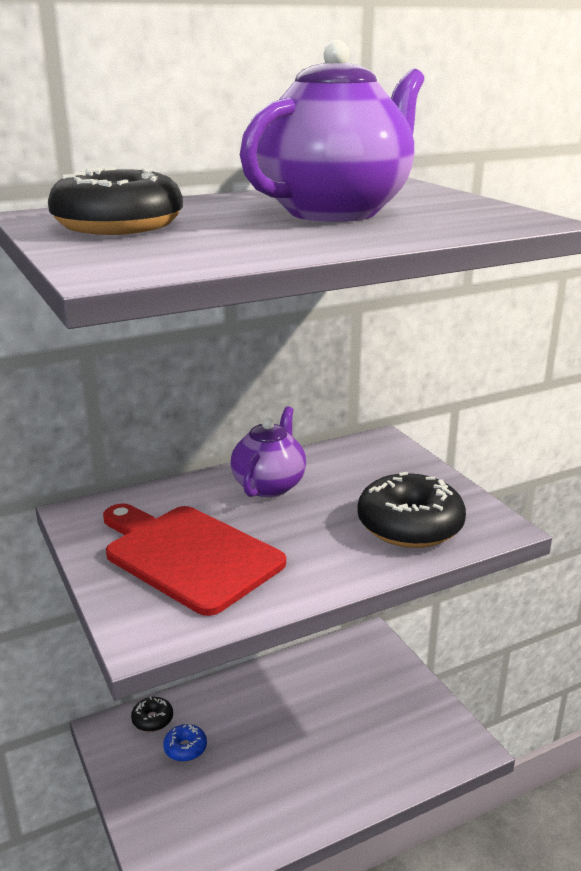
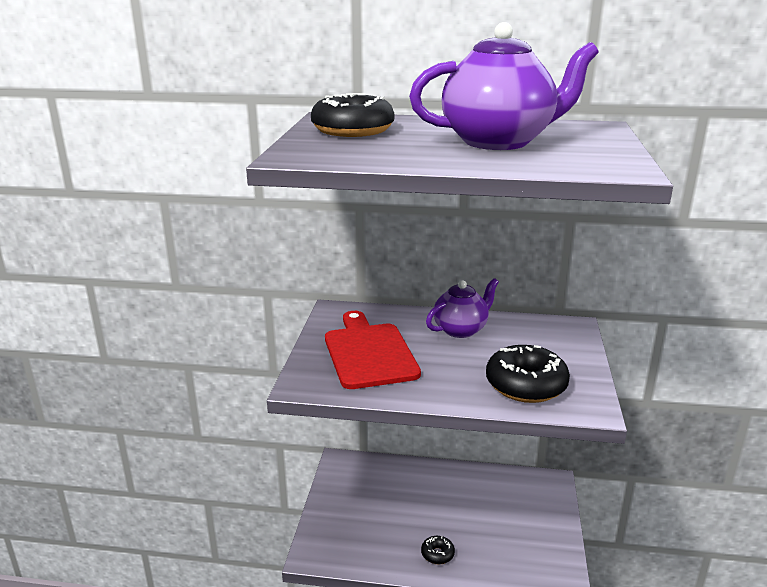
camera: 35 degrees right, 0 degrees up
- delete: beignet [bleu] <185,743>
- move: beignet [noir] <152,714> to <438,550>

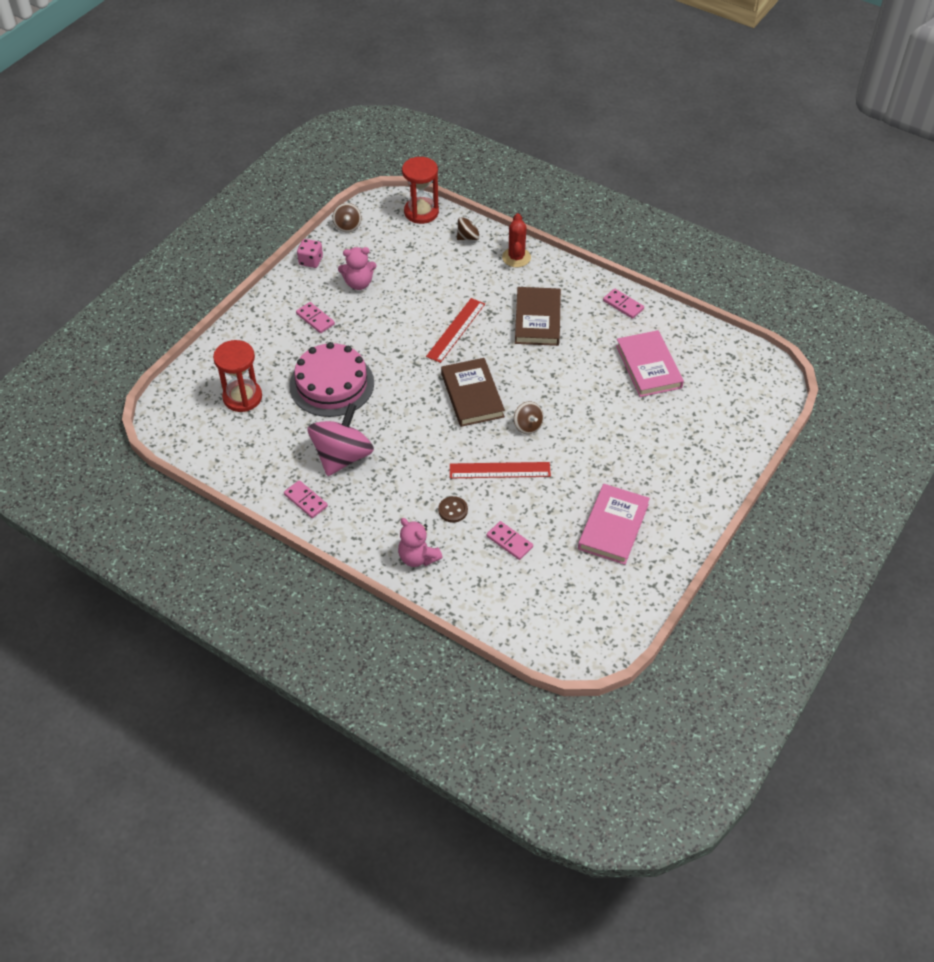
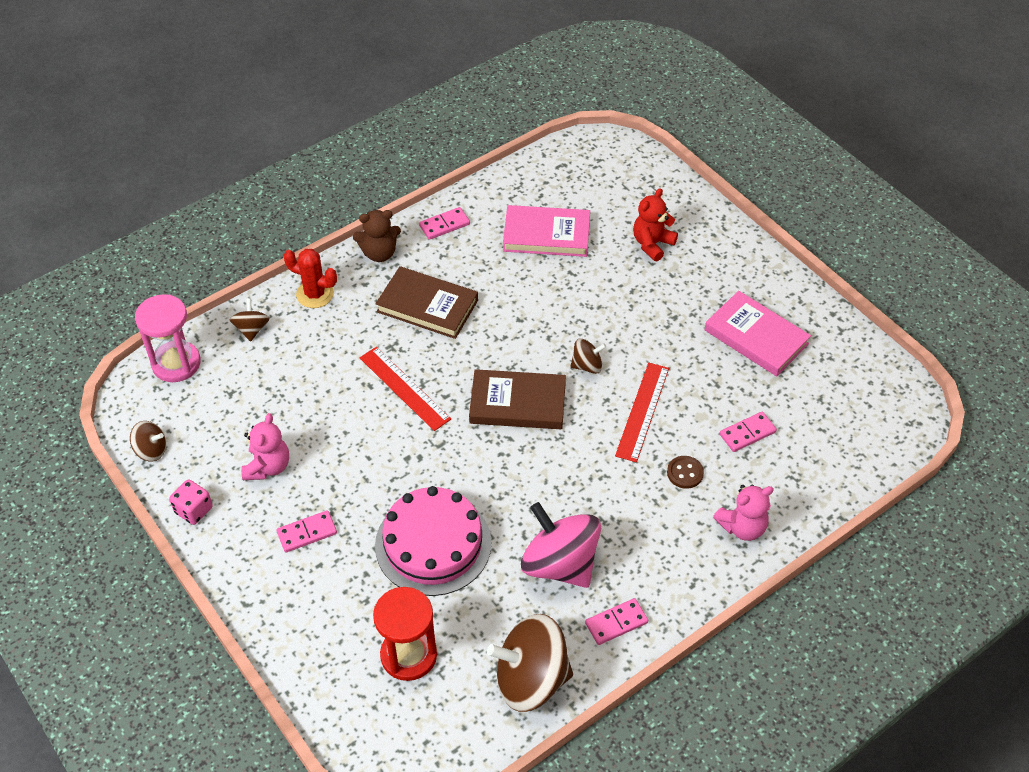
camera: 70 degrees left, 0 degrees up
- insert: ours en peluche [marron] <377,236>
- insert: toupie [marron] <530,663>
- insert: ours en peluche [rouge] <655,224>
- recolor: sablier [rouge] <420,190> to sablier [rose] <168,338>

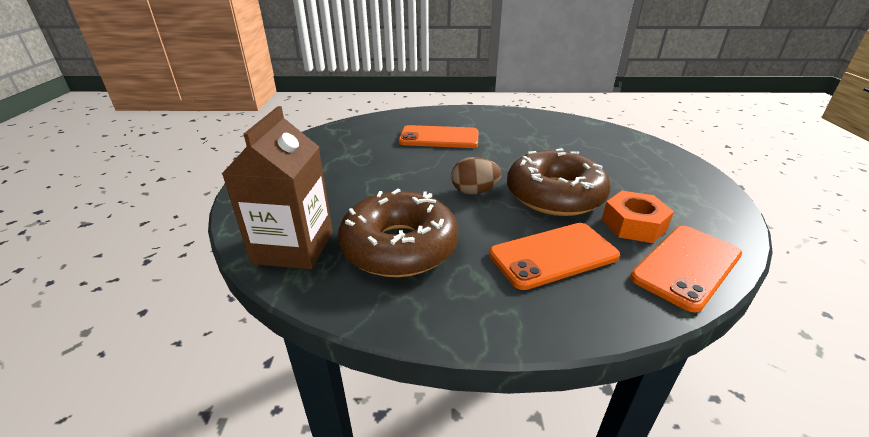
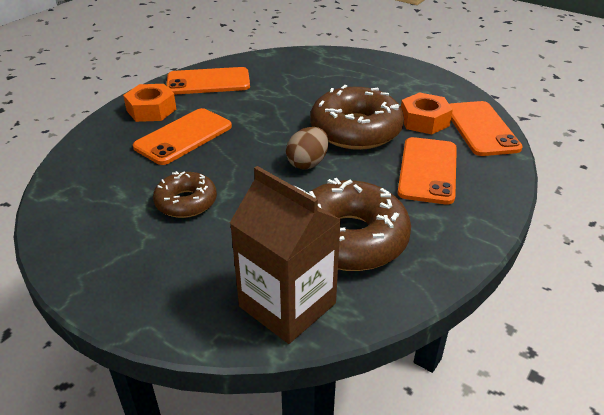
camera: 55 degrees left, 5 degrees up
- insert: écrou [orange] <149,103>
- insert: beignet [marron] <185,194>
- insert: téléphone [orange] <208,81>

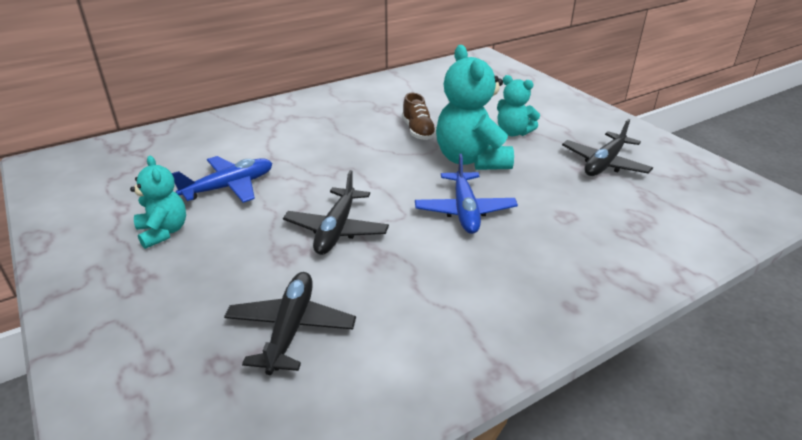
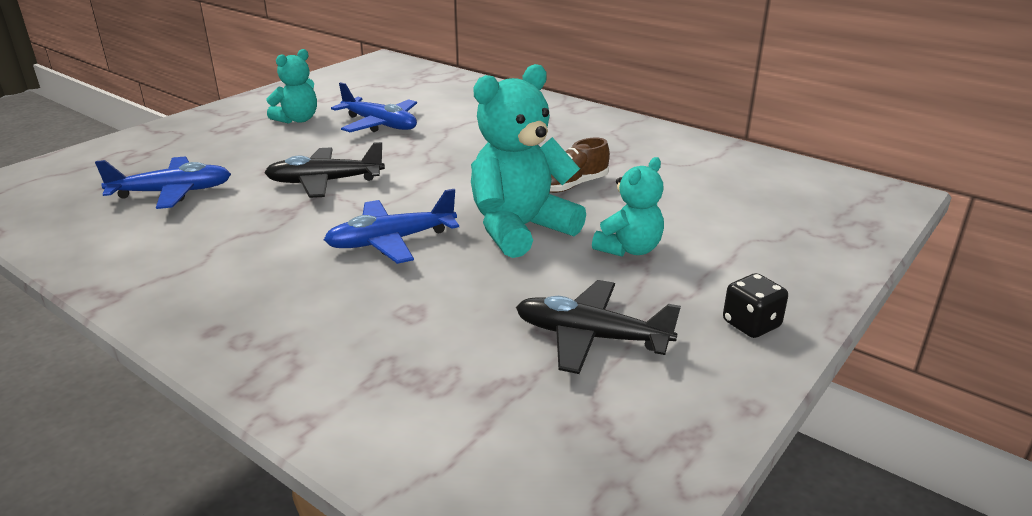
camera: 70 degrees right, 5 degrees down
- insert: dé [noir] <755,305>
- recolor: avion [noir] <290,323> to avion [bleu] <163,183>
- rotate: ours en peluche [turquoise] <518,105> = <628,207> 150 degrees counterclockwise

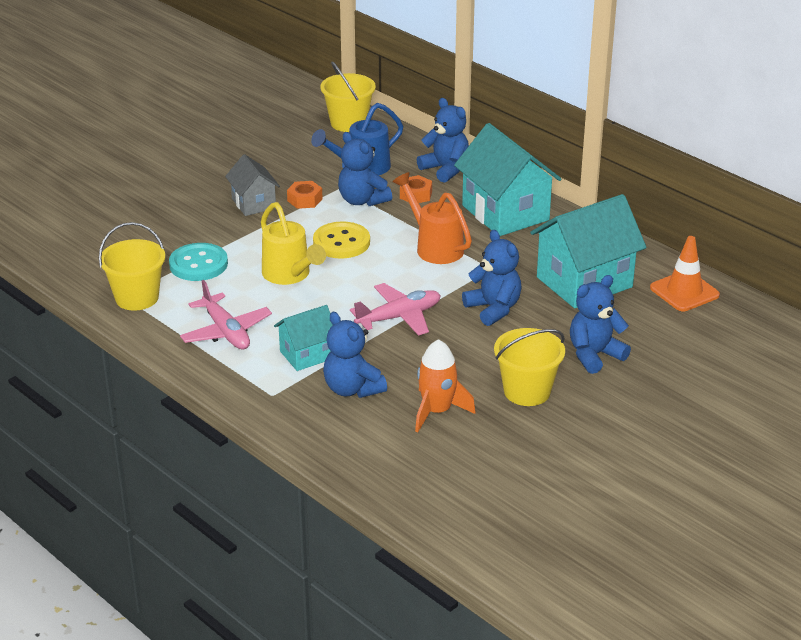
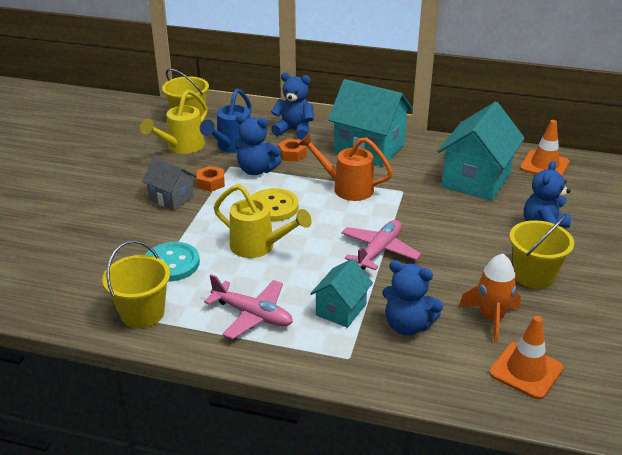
camera: 30 degrees left, 0 degrees up
- delete: ours en peluche [bleu] <492,278>
- insert: arrosoir [jaune] <174,122>
- insert: cône de chantier [orange] <526,357>

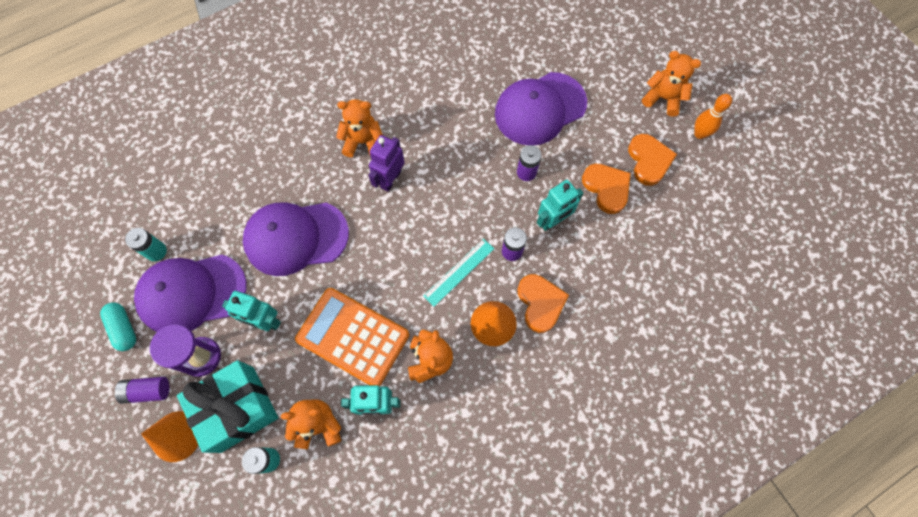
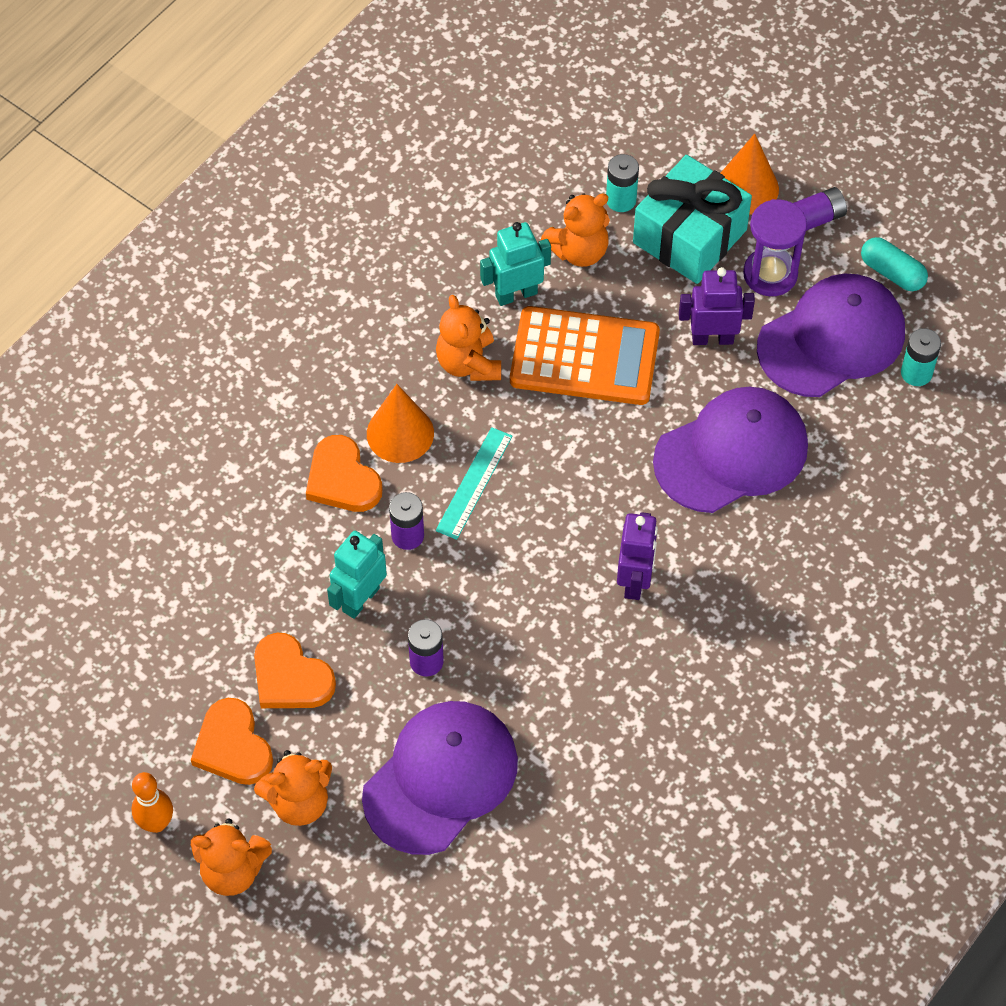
camera: 160 degrees right, 10 degrees down
- move: ours en peluche [orange] <359,128> to <293,788>
- recolor: robot [turquoise] <251,311> to robot [violet] <717,306>

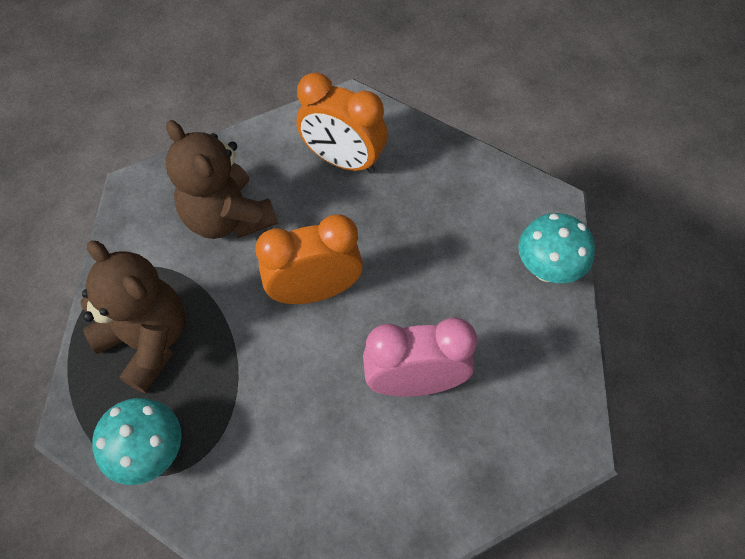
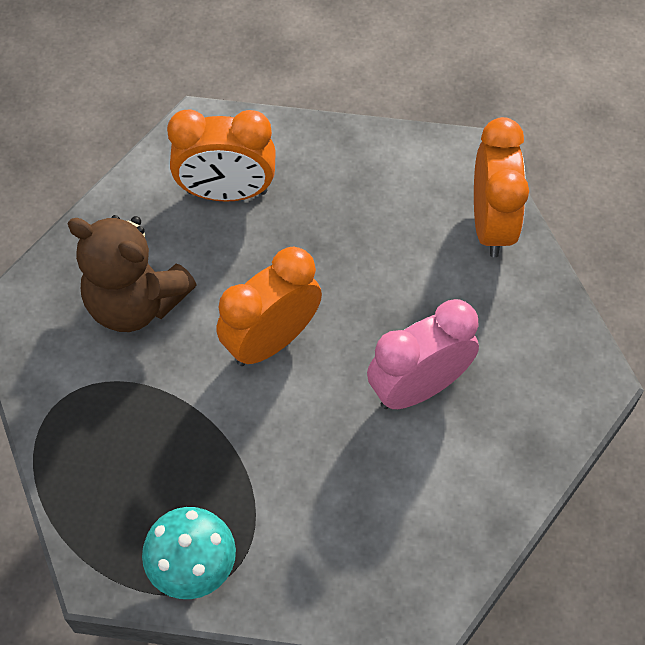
camera: 25 degrees left, 0 degrees up
- delete: ours en peluche [marron] <132,317>
- replace: champignon [turquoise] <556,248> to réveil [orange] <501,187>

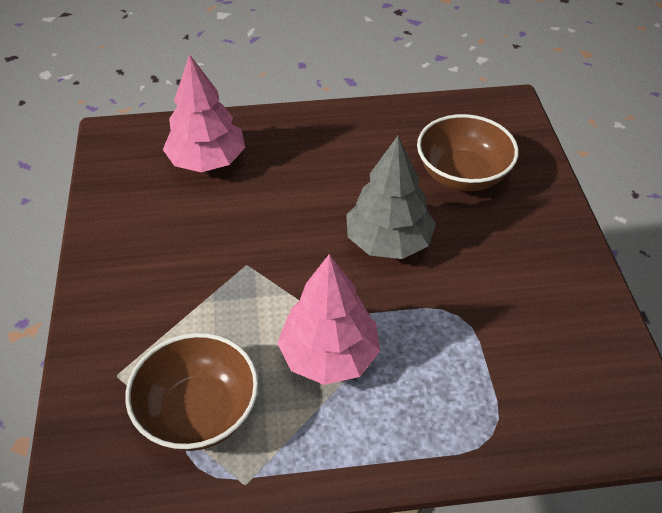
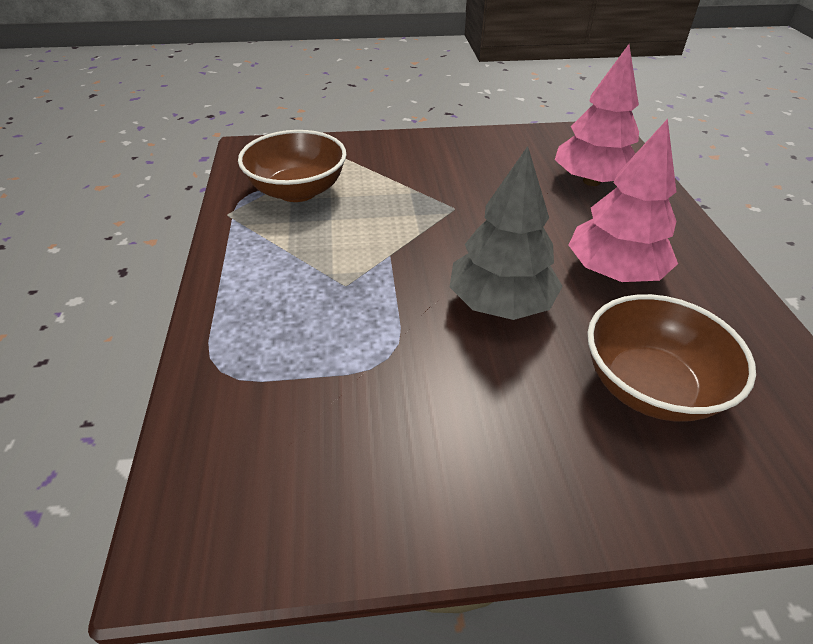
camera: 90 degrees right, 5 degrees down
- move: arbre [rose] <328,319> to <623,200>

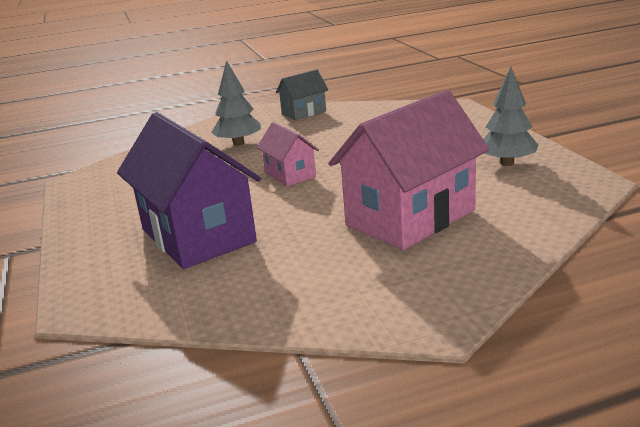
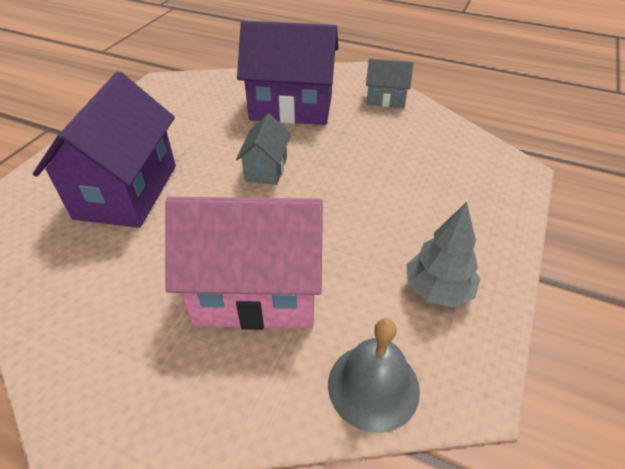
camera: 40 degrees right, 20 degrees up
- insert: cloche [gris] <374,375>
- replace: arbre [gris] <236,103> to maison [violet] <287,73>
- recolor: maison [rose] <287,154> to maison [gris] <263,149>

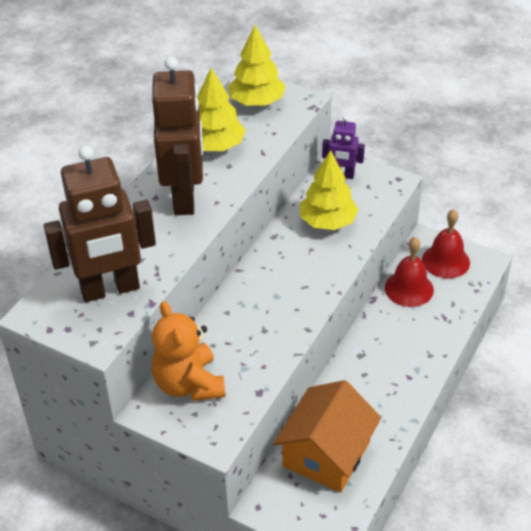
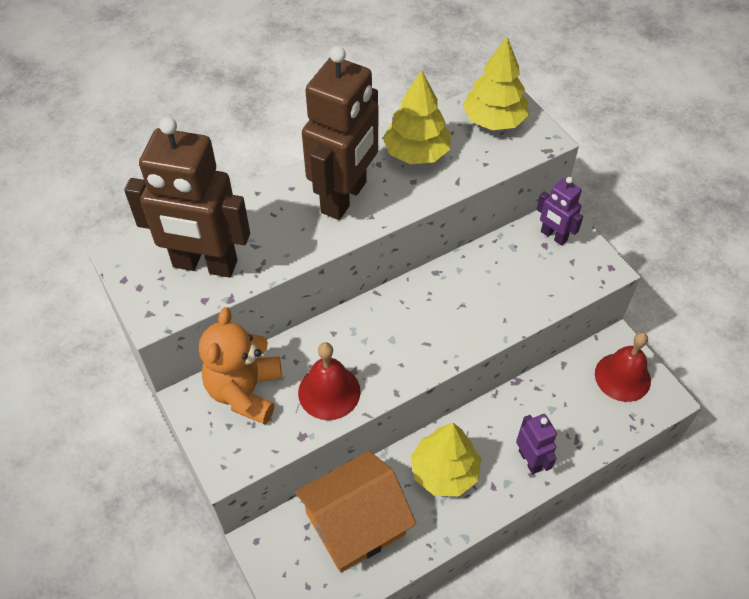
camera: 30 degrees right, 10 degrees up
- insert: robot [violet] <536,444>
- move: arbre [jaune] <329,190> to <446,459>
- move: cloche [rouge] <409,272> to <329,381>

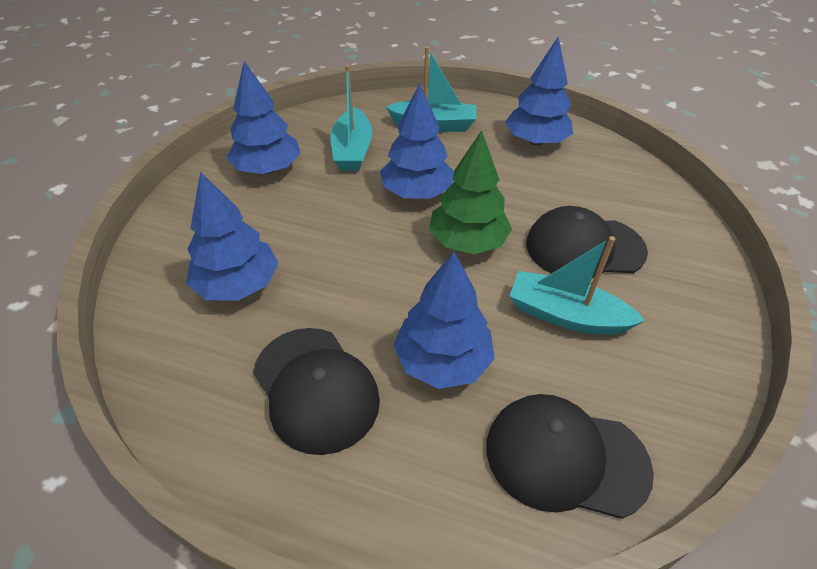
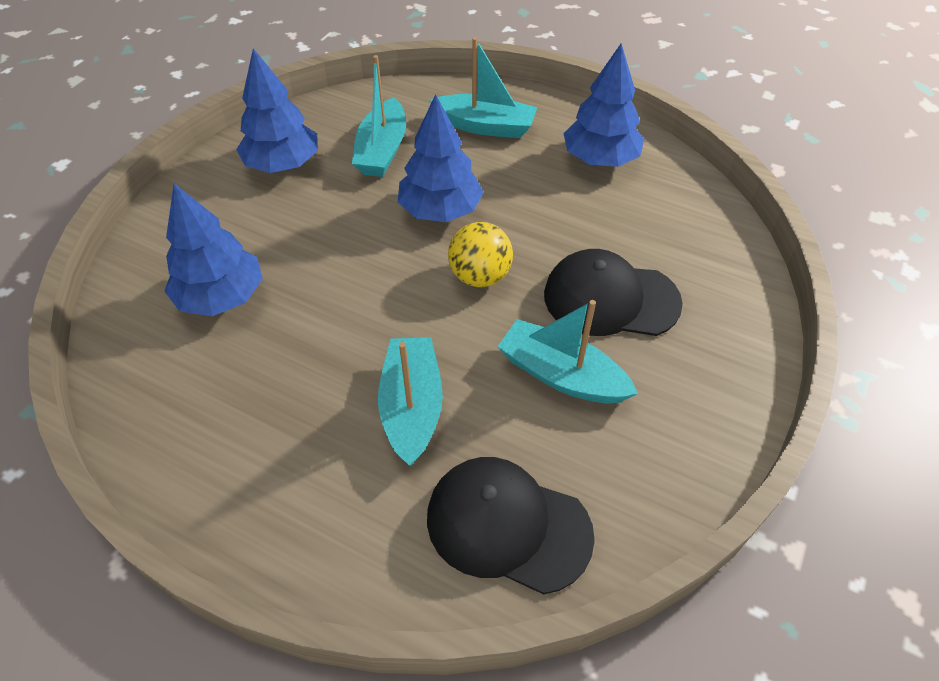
camera: 10 degrees right, 5 degrees up
- delete: casquette [noir] <316,391>
- replace: arbre [bleu] <444,320> to bateau [turquoise] <410,401>
- replace: arbre [vert] <470,192> to balle [jaune] <480,254>

